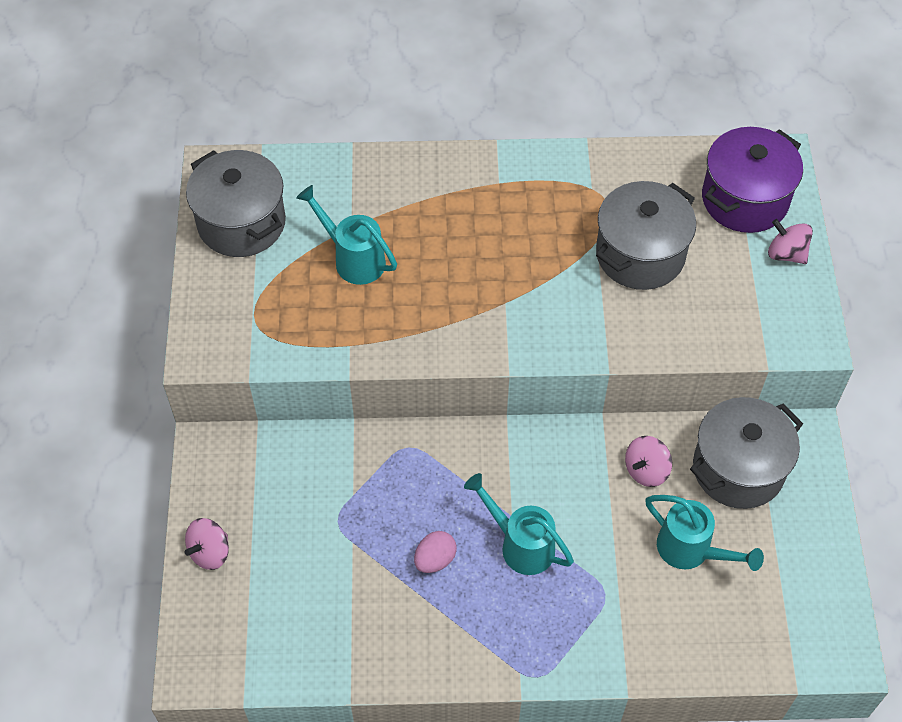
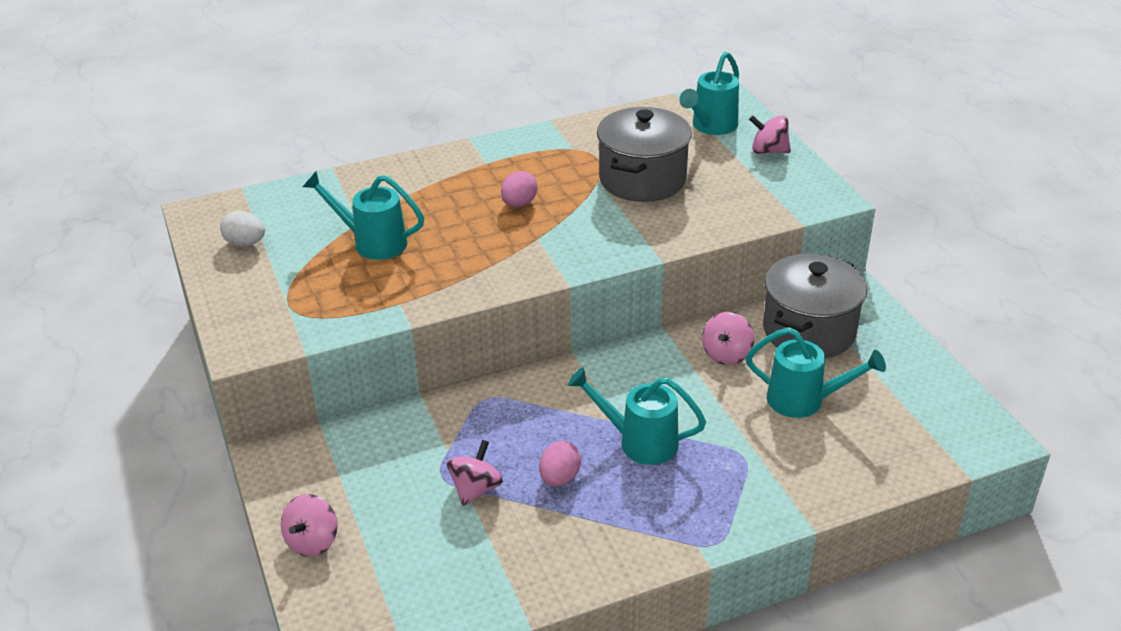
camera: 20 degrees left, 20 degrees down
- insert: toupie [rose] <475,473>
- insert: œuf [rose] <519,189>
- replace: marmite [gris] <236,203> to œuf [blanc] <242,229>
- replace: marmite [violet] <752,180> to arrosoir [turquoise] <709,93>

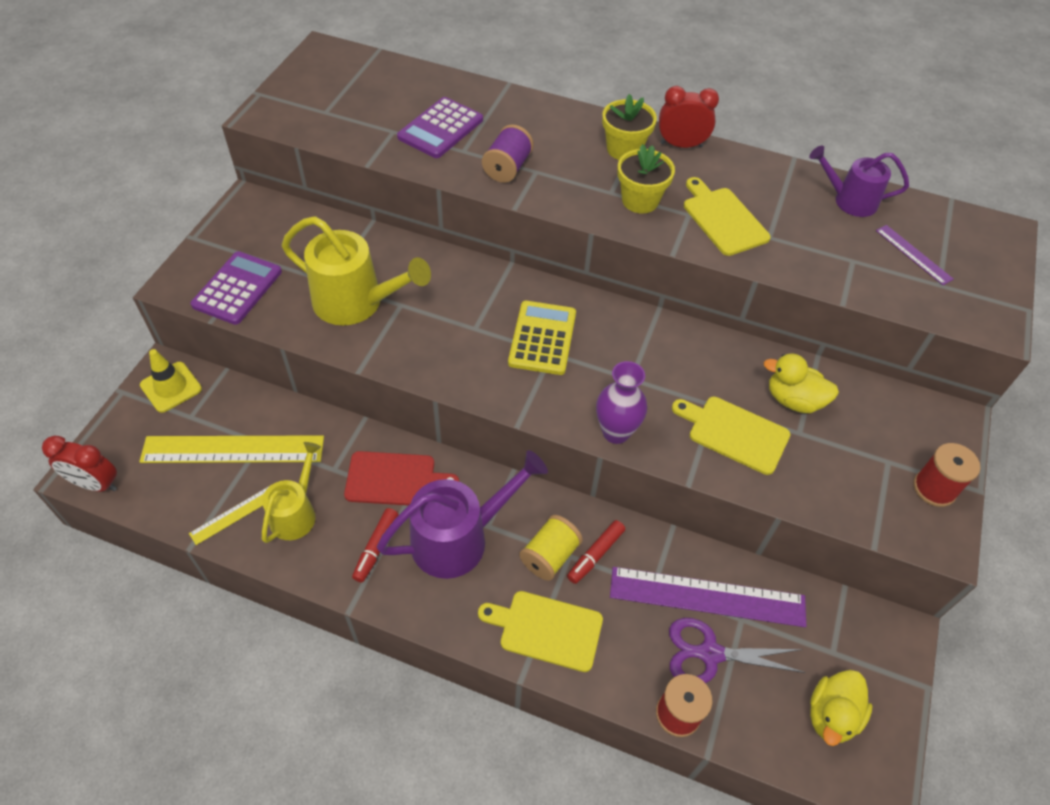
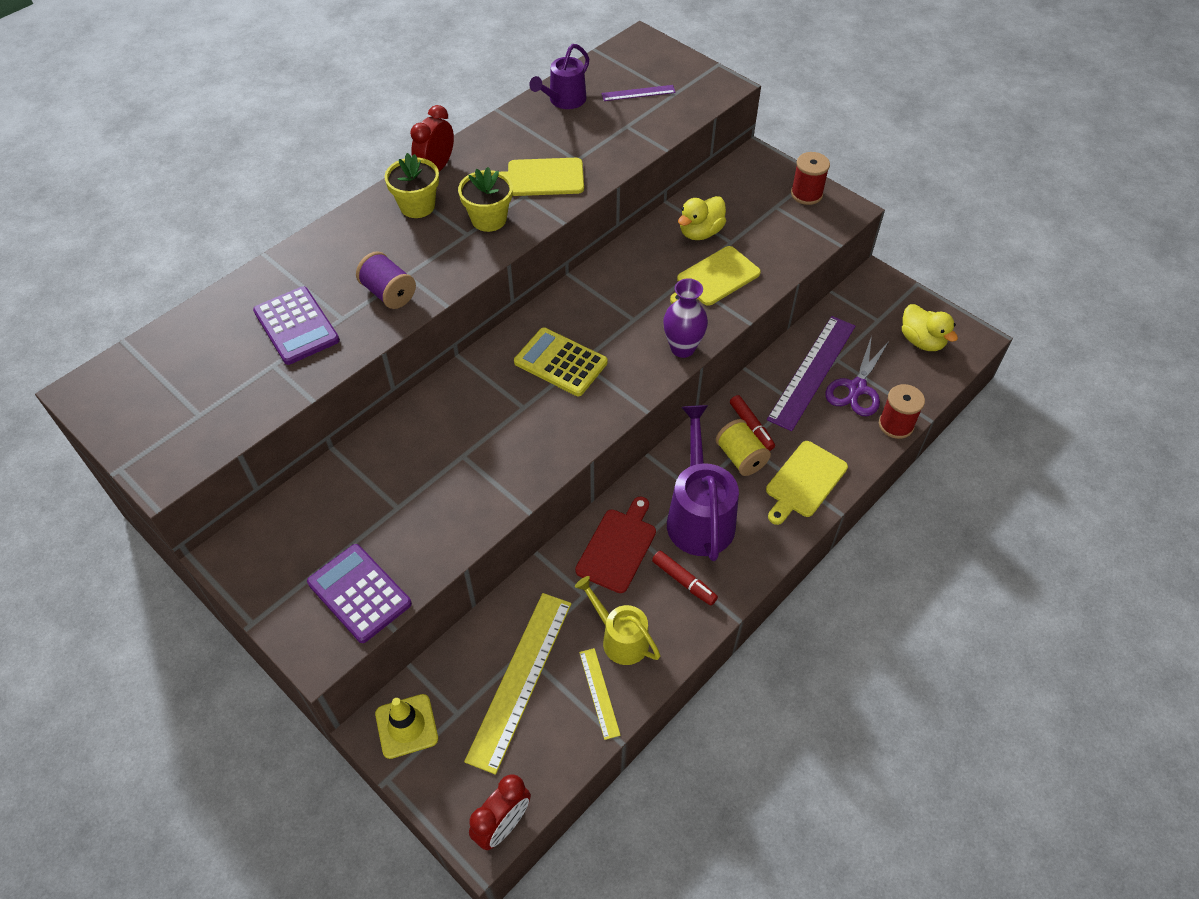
camera: 65 degrees left, 0 degrees up
- delete: arrosoir [jaune] <356,270>

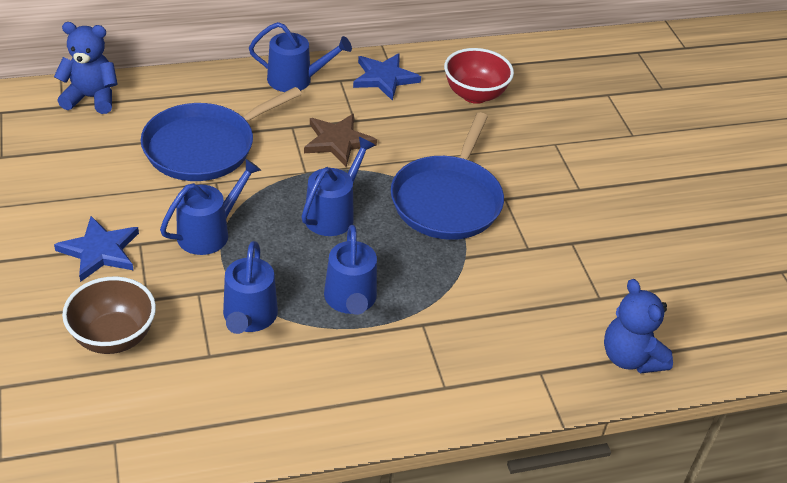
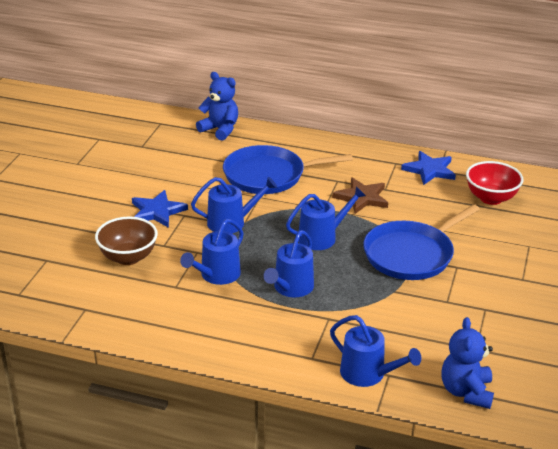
camera: 35 degrees right, 10 degrees down
- move: arrosoir [bleu] <300,57> to <376,351>

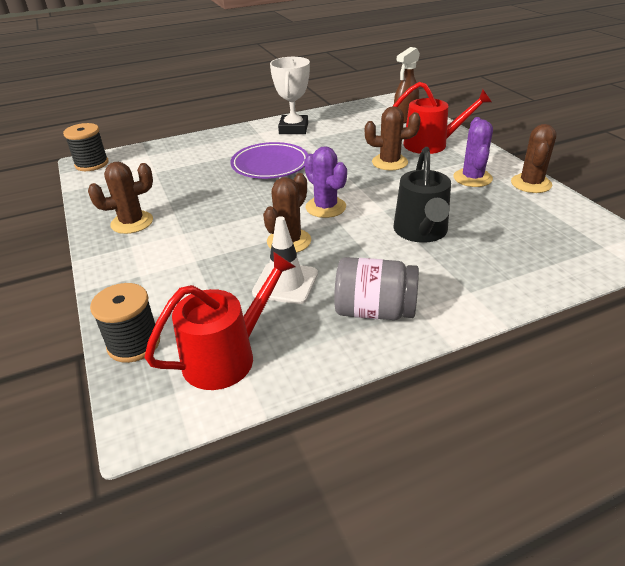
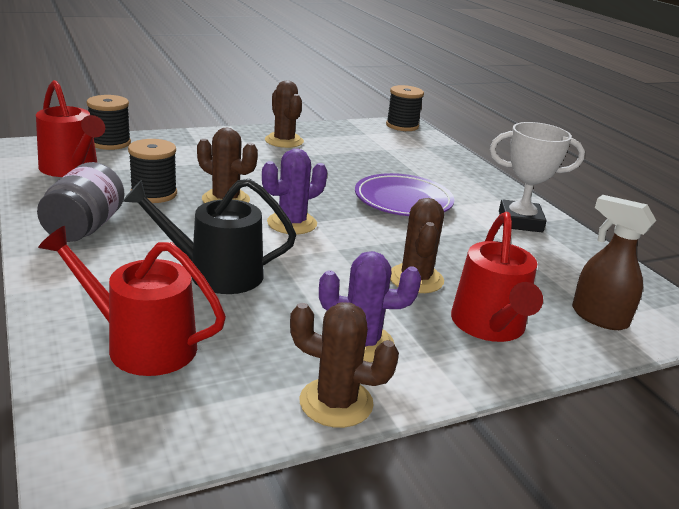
camera: 85 degrees right, 10 degrees down
- insert: arrosoir [rouge] <132,301>
- replace: cône de chantier [blanc] <285,260> to bobine [noir] <152,171>

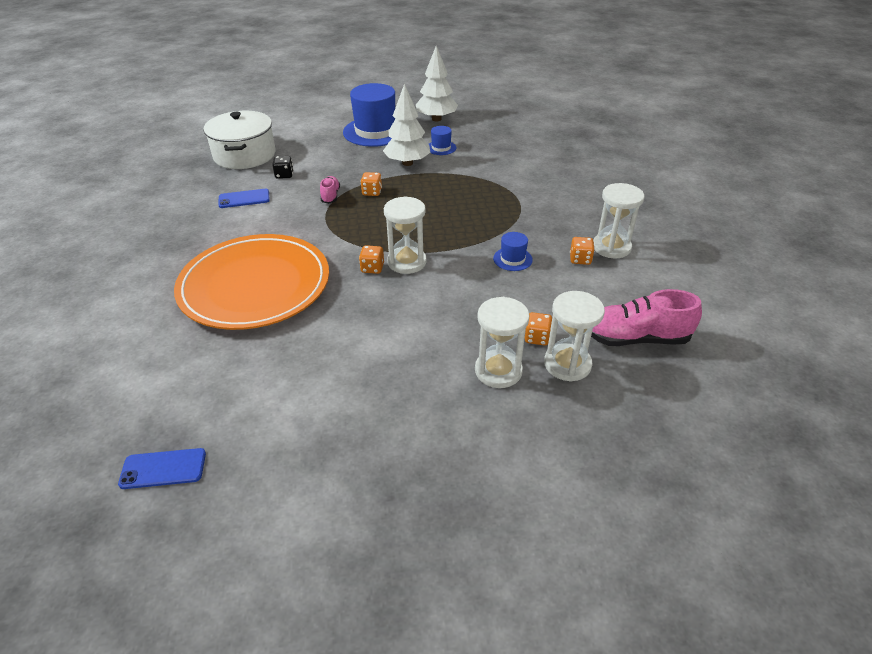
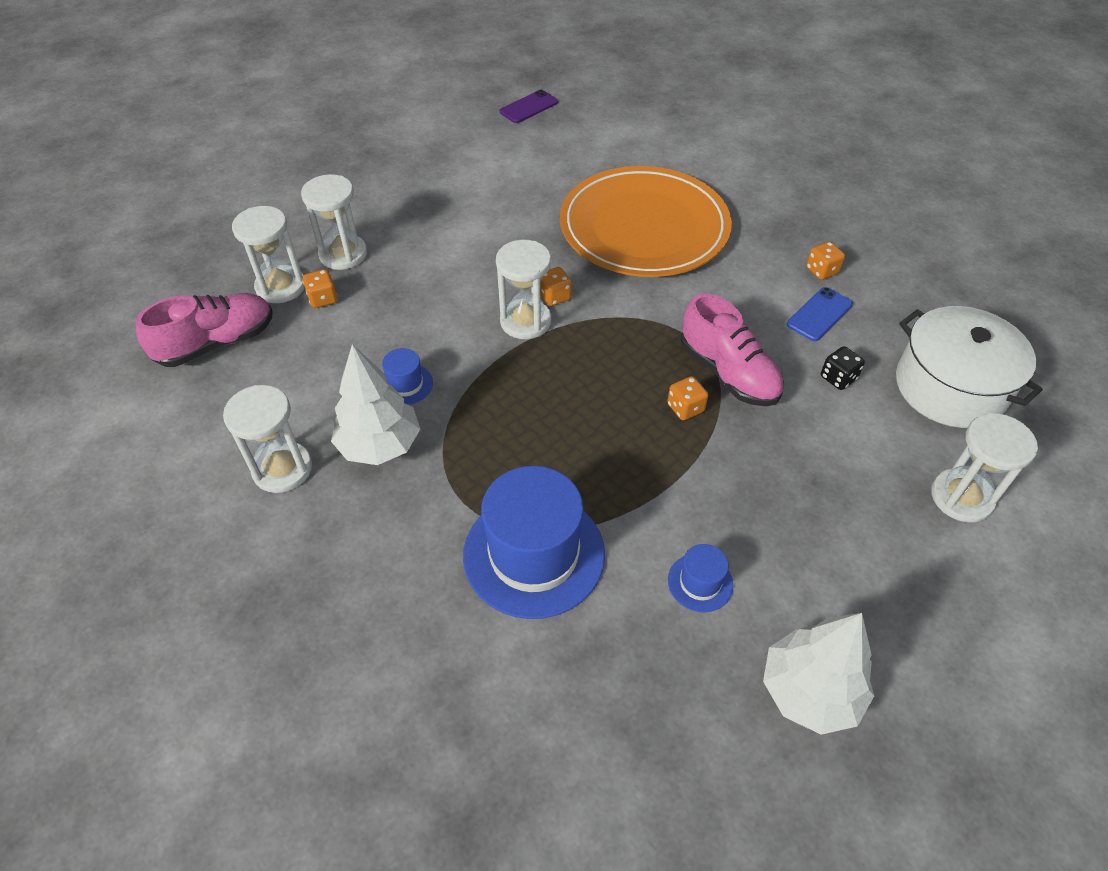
camera: 145 degrees right, 10 degrees up
- insert: sablier [blanc] <984,467>
- move: chapeau [bleu] <369,115> to <534,542>
- move: arbre [blanc] <407,124> to <375,404>
- move: dé [orange] <582,251> to <825,260>
- recolor: téléphone [bleu] <162,468> to téléphone [violet] <529,106>
- resize: chaussure [rose] <330,190> = <732,349> x1.85

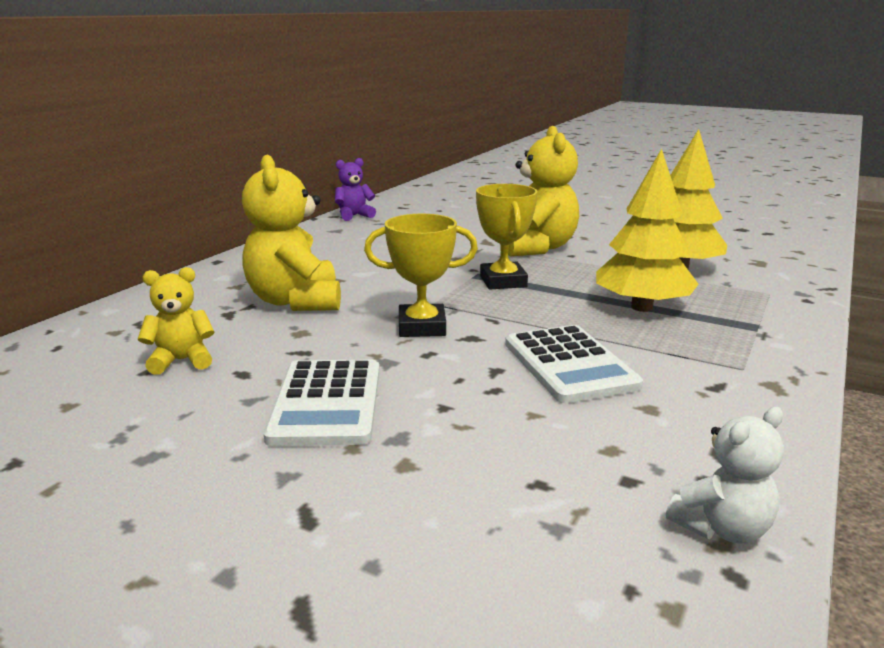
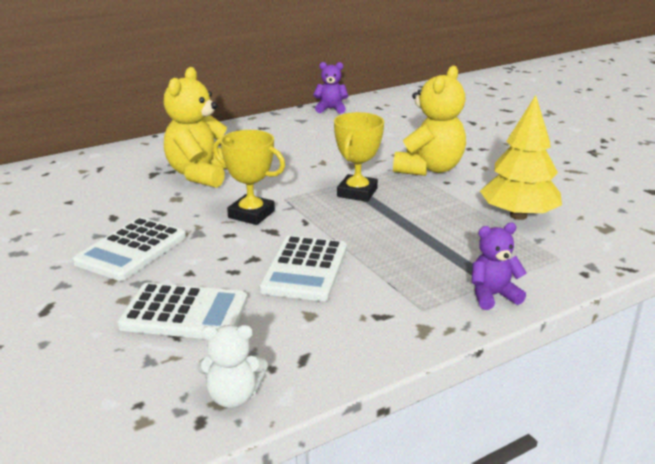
camera: 30 degrees right, 5 degrees up
- delete: ours en peluche [jaune] <176,321>
- delete: arbre [jaune] <647,230>
- insert: calculatrice [blanc] <182,311>
- insert: ours en peluche [violet] <499,266>

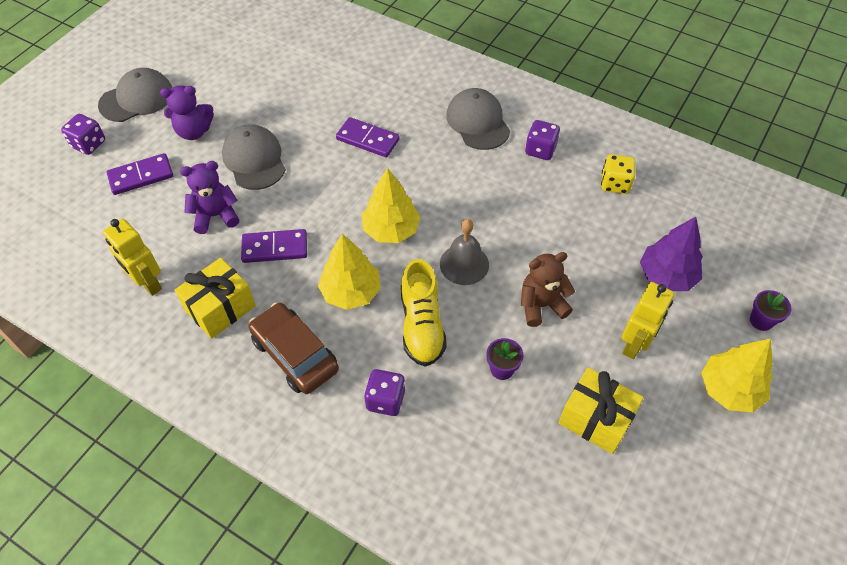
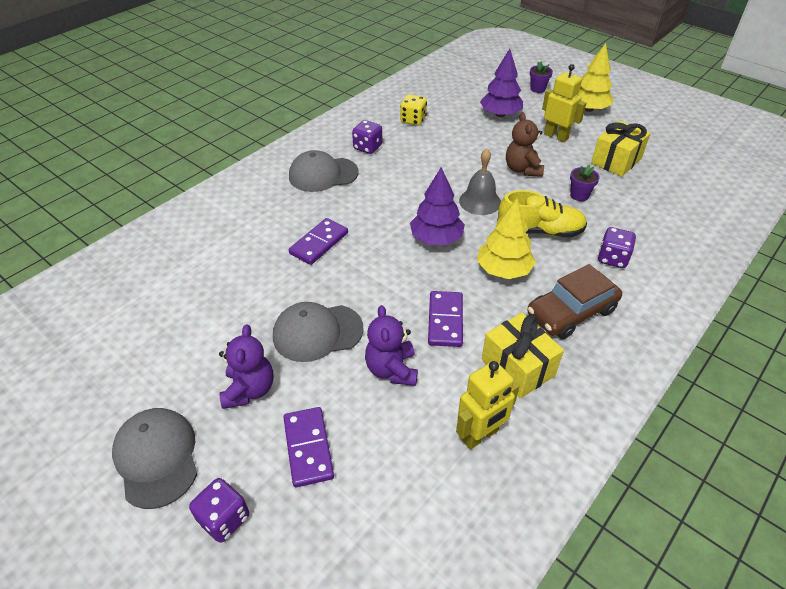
camera: 80 degrees left, 10 degrees down
- recolor: arbre [jaune] <391,205> to arbre [violet] <437,206>

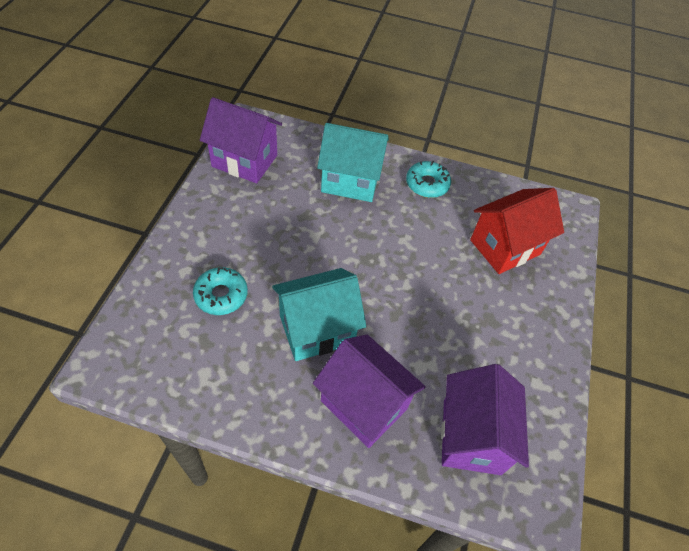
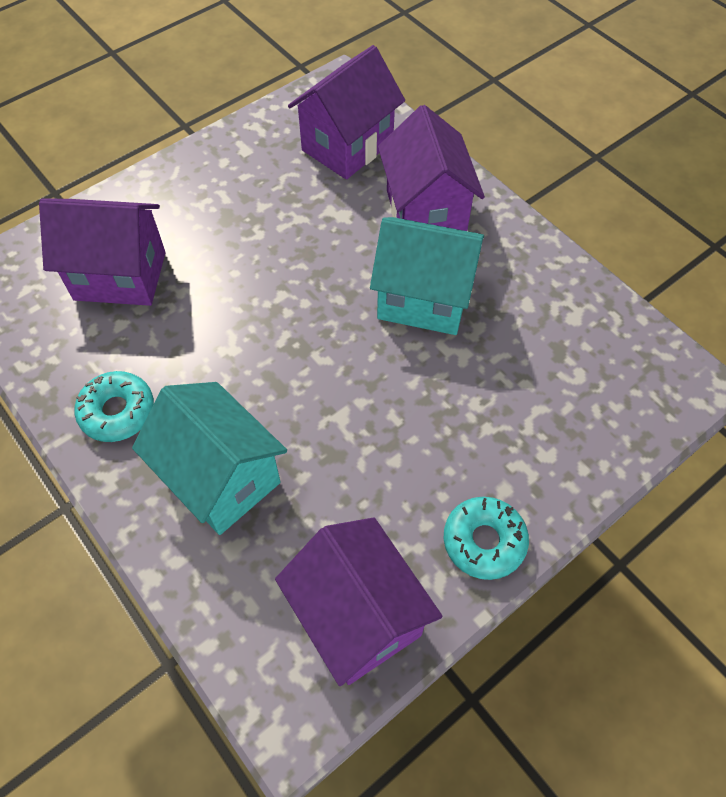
camera: 140 degrees left, 5 degrees up
- move: beignet [turquoise] <220,291> to <486,538>
- recolor: maison [rouge] <517,231> to maison [violet] <102,252>

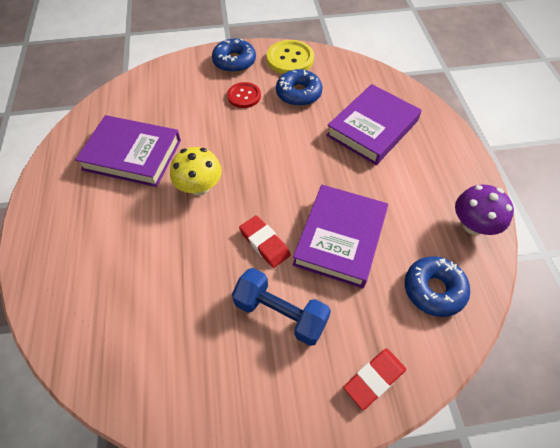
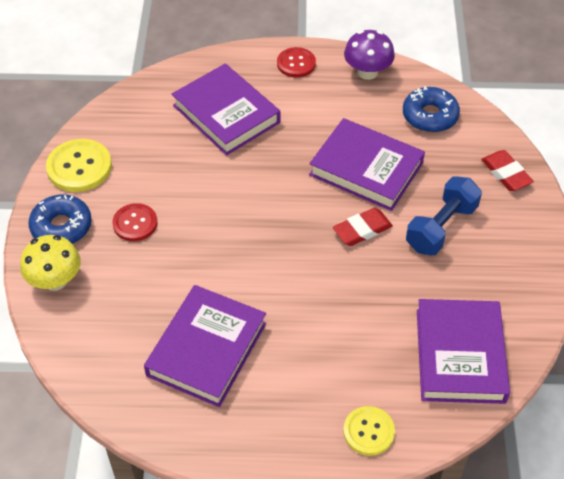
camera: 80 degrees left, 5 degrees down
- delete: beignet [bleu] <299,87>
- insert: bouton [rouge] <296,62>
- insert: bouton [jaune] <369,431>
- insert: livre [violet] <463,351>
- move: champignon [jaune] <196,171> to <50,263>

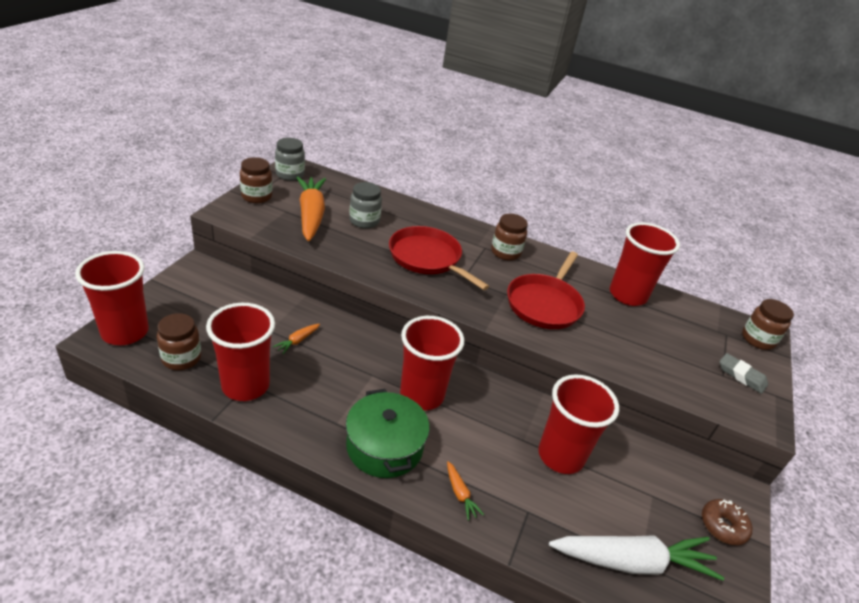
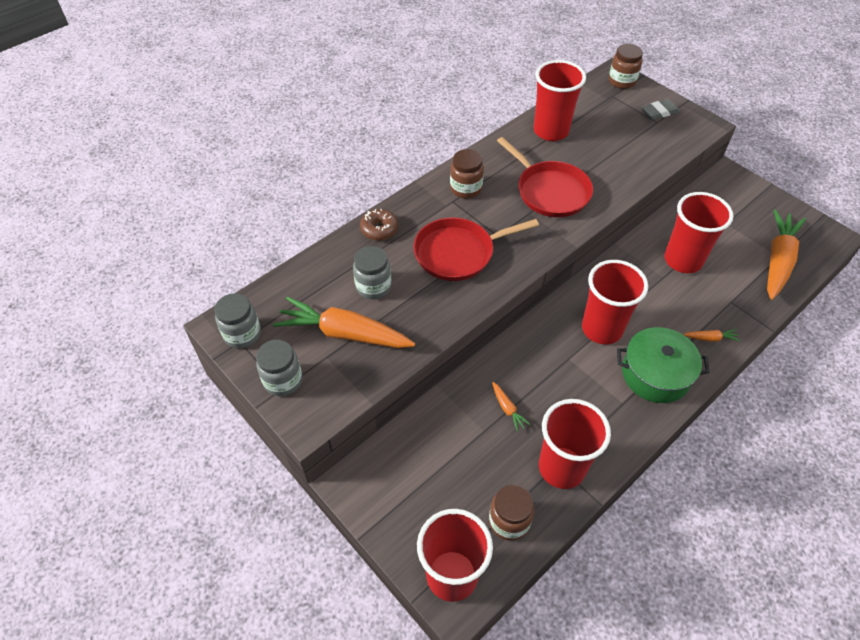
camera: 60 degrees left, 15 degrees up
- move: beignet [marron] <727,522> to <379,224>
- recolor: bocal [marron] <256,180> to bocal [gris] <279,368>
- recolor: carotte [blanc] <636,558> to carotte [orange] <786,254>

